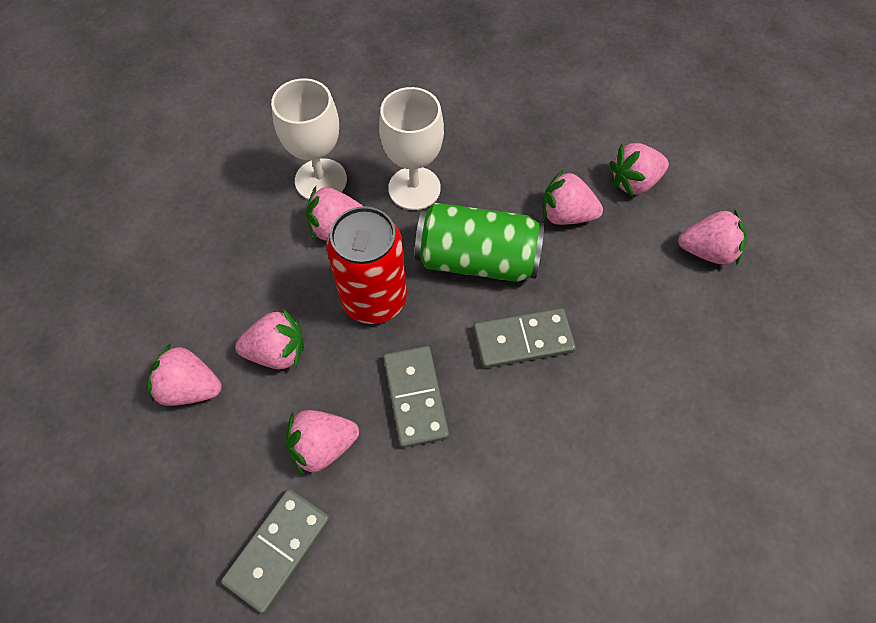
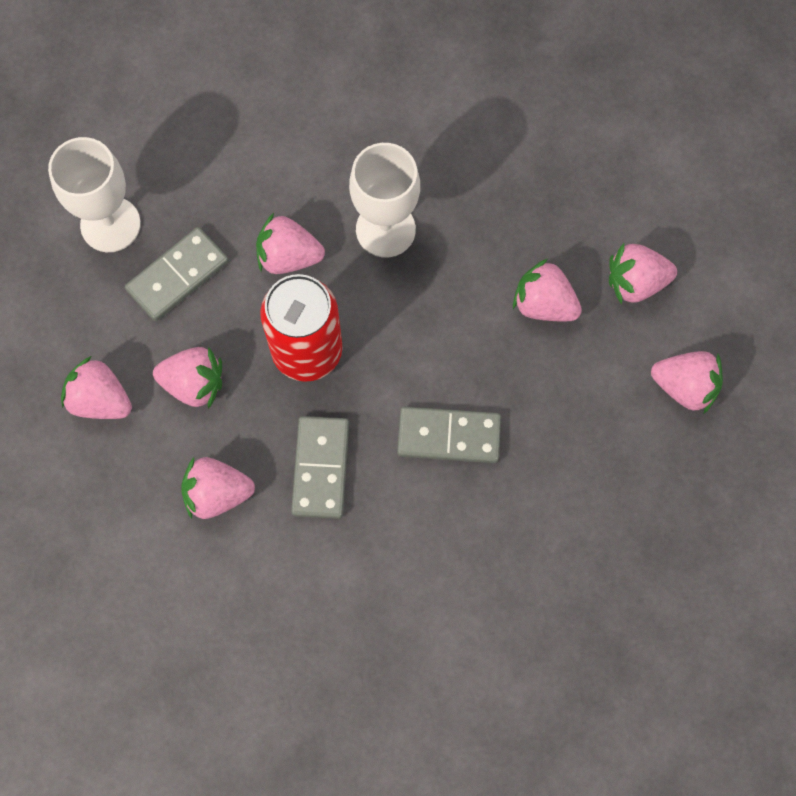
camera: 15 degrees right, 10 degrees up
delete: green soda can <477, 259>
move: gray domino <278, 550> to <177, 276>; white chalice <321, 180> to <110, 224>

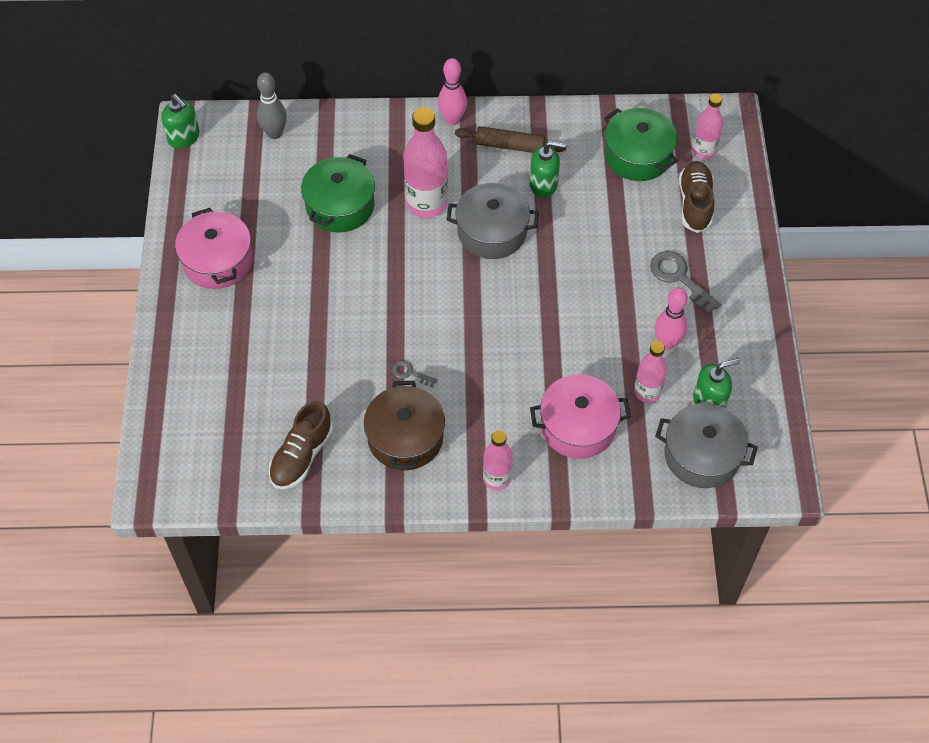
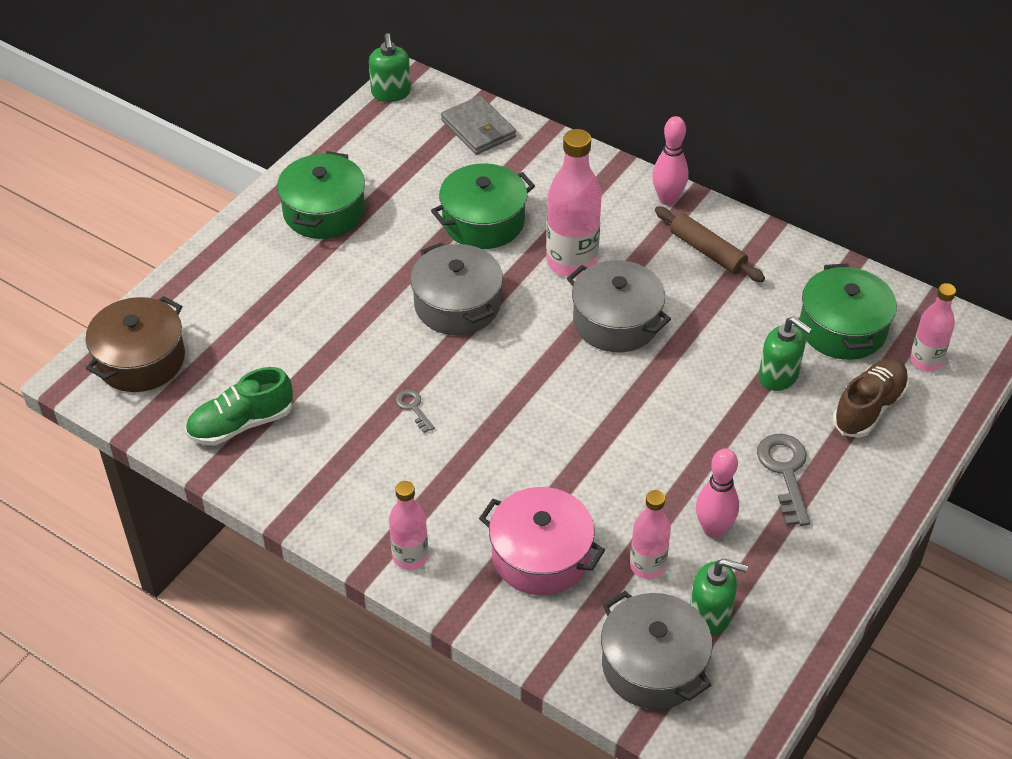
camera: 35 degrees right, 10 degrees down
insert: gray cooking pot <457, 305>
move: russet cooking pot <405, 438> to <140, 360>; green soap pump <543, 185> to <778, 376>
replace: gray skittle <274, 133> to gray wallet <478, 129>
recolor: rosy cooking pot <217, 261> to green cooking pot <324, 211>; russet lace-up shoe <301, 456> to green lace-up shoe <241, 424>

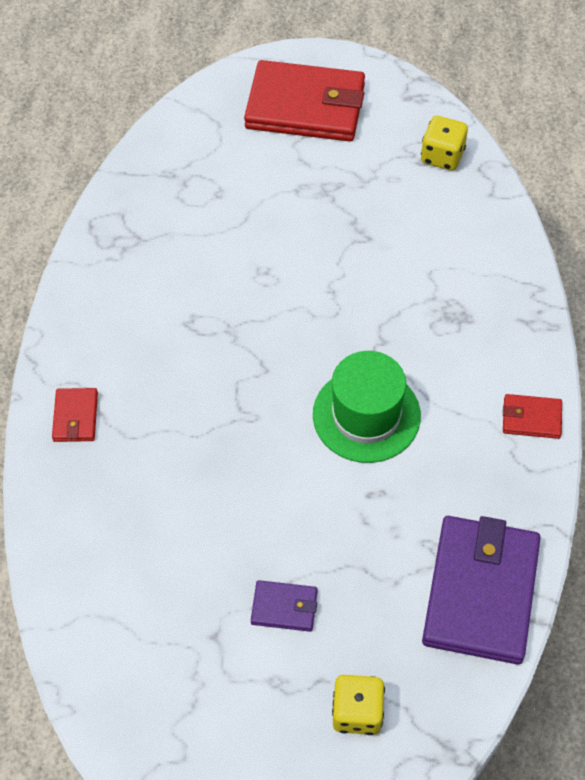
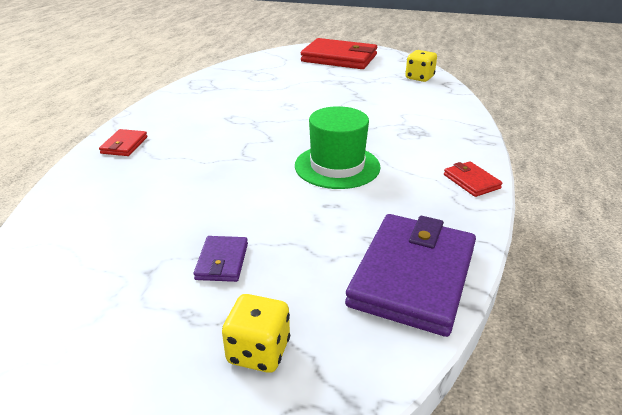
camera: 10 degrees right, 25 degrees down
rotate: purple wallet <284, 607> = <222, 261> 75 degrees clockwise; scarlet wallet <531, 418> = <471, 181> 45 degrees clockwise

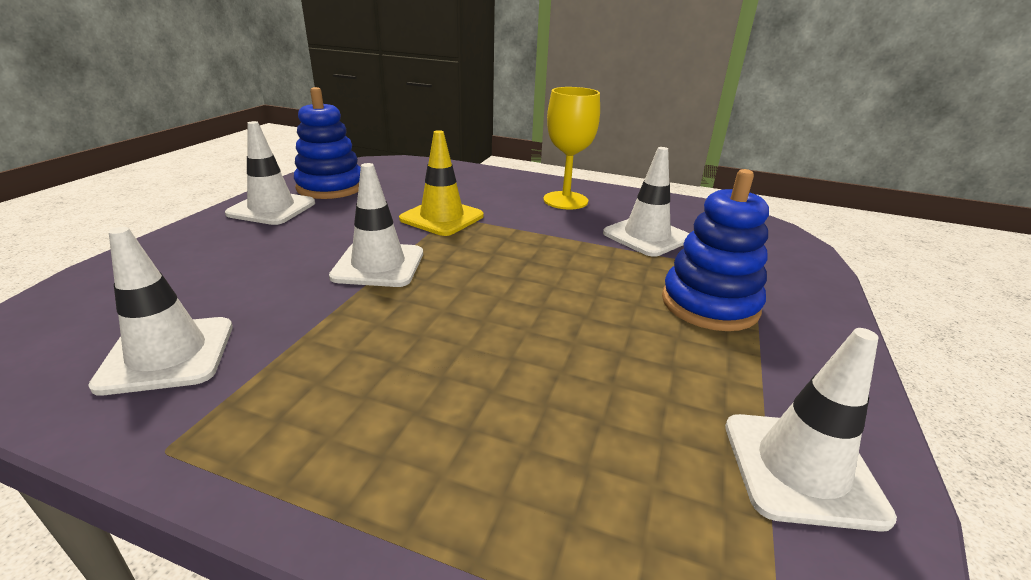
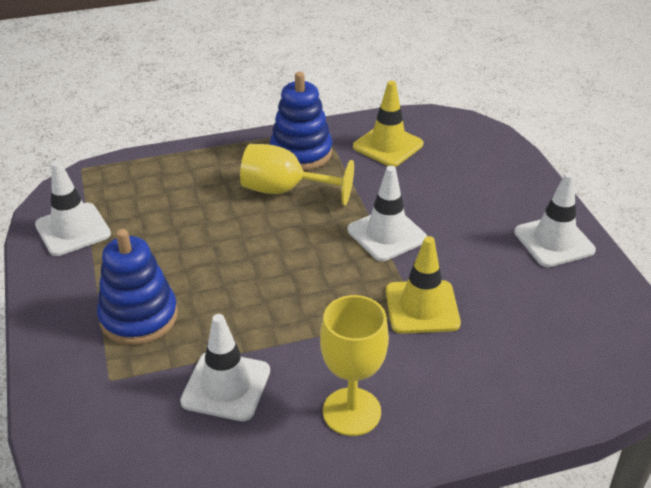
camera: 145 degrees right, 10 degrees up
insert: bright yellow chalice <284, 190>
move: cobalt ring stacker <330, 187> to <301, 152>
recolor: white traffic cone <168, 355> to bright yellow traffic cone <388, 145>

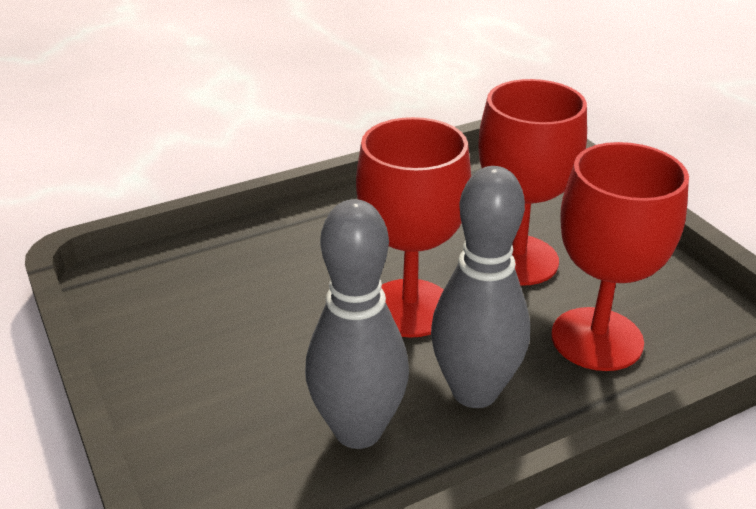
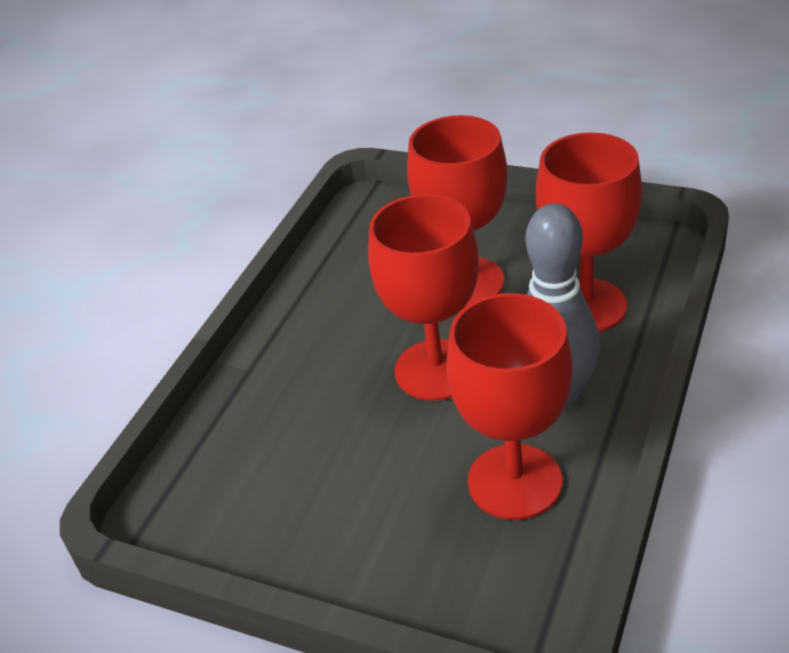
camera: 35 degrees left, 5 degrees up
replace: gray skittle <358, 430> to scarlet chalice <514, 481>

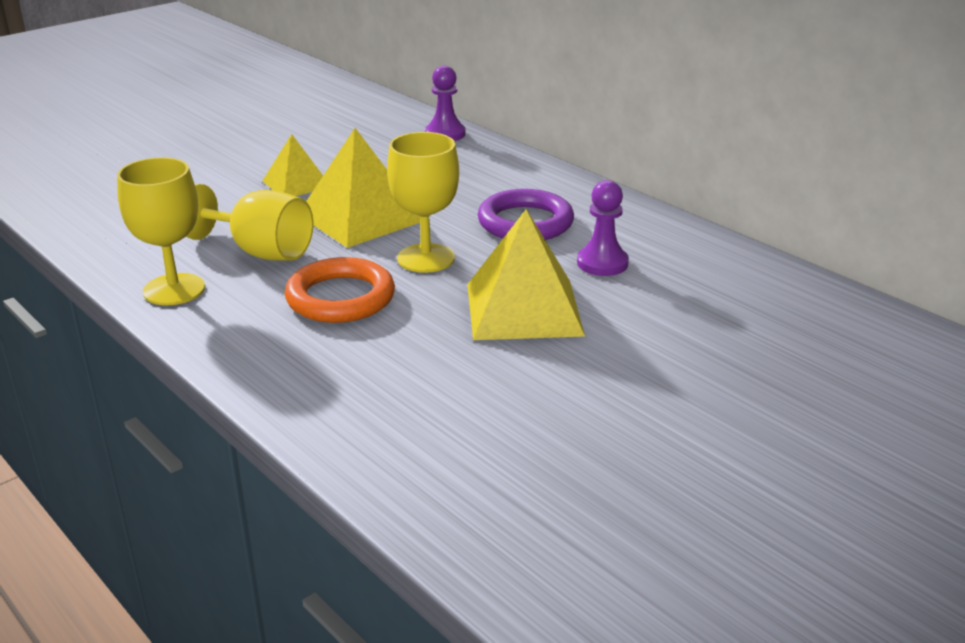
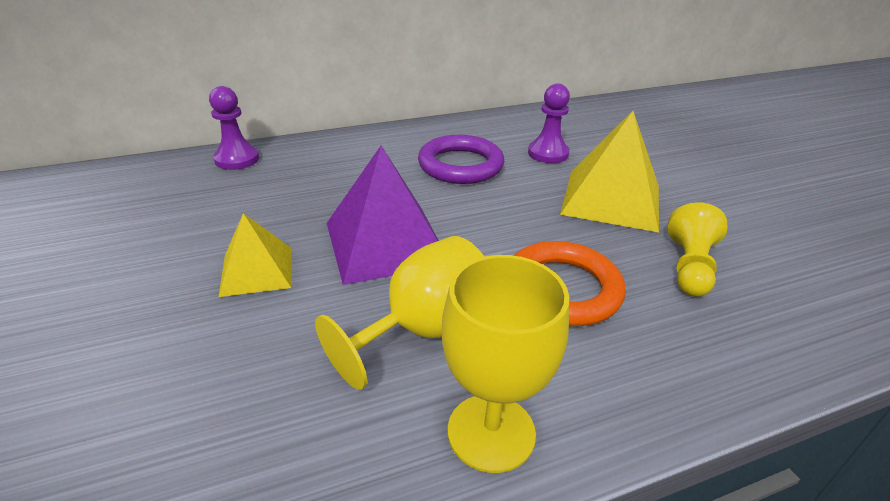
camera: 70 degrees left, 5 degrees up
delete: bright yellow chalice <426, 258>
insert: bright yellow chess pawn <689, 267>
recolor: bright yellow pyramid shape <361, 217> to purple pyramid shape <386, 242>

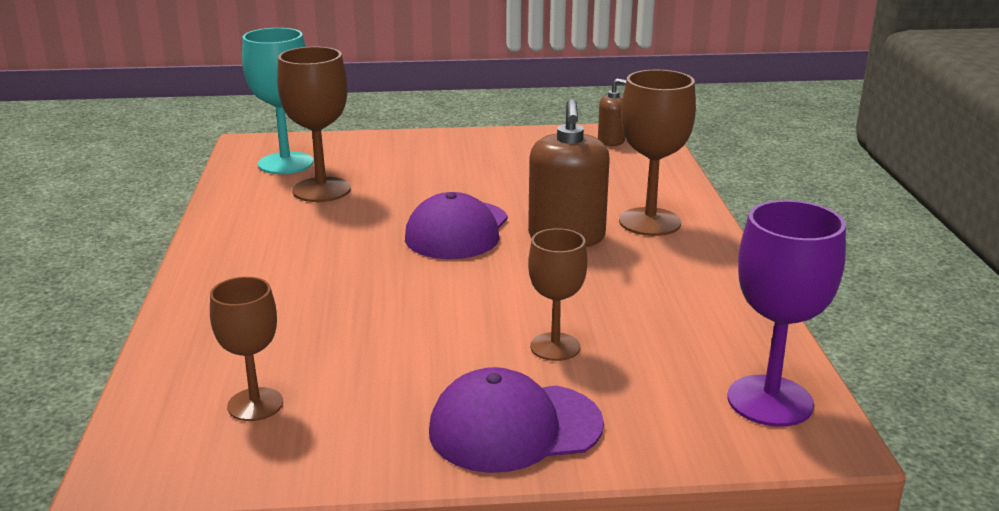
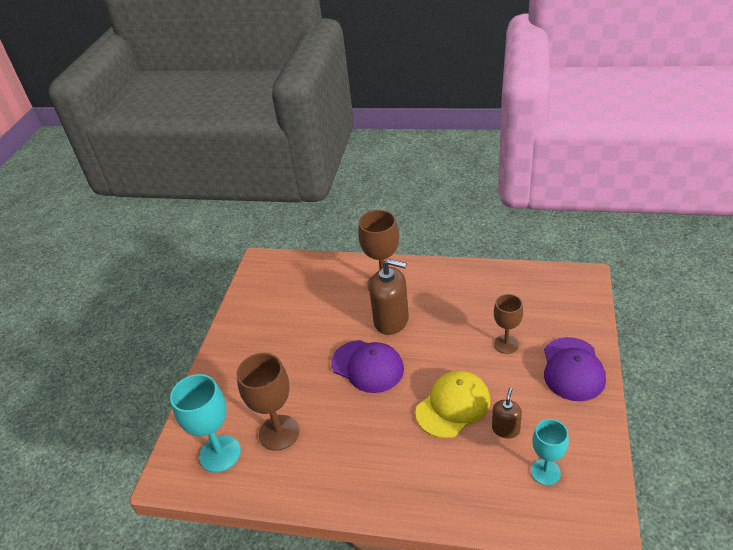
camera: 70 degrees left, 15 degrees up
delete: purple chalice <770, 401>
insert: bright yellow cap <453, 406>
move: russet soap pump <611, 141> to <505, 429>
recolor: russet chalice <255, 404> to teal chalice <545, 472>

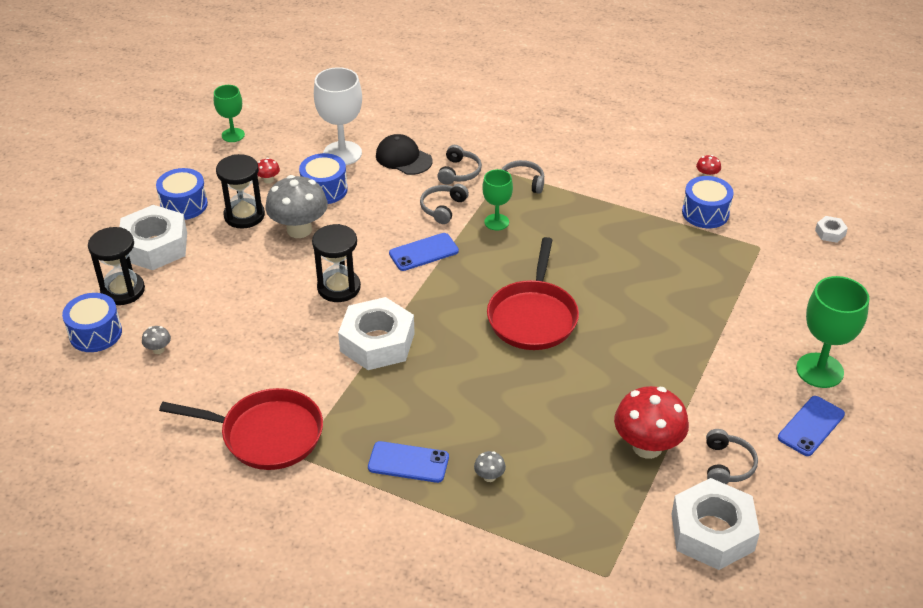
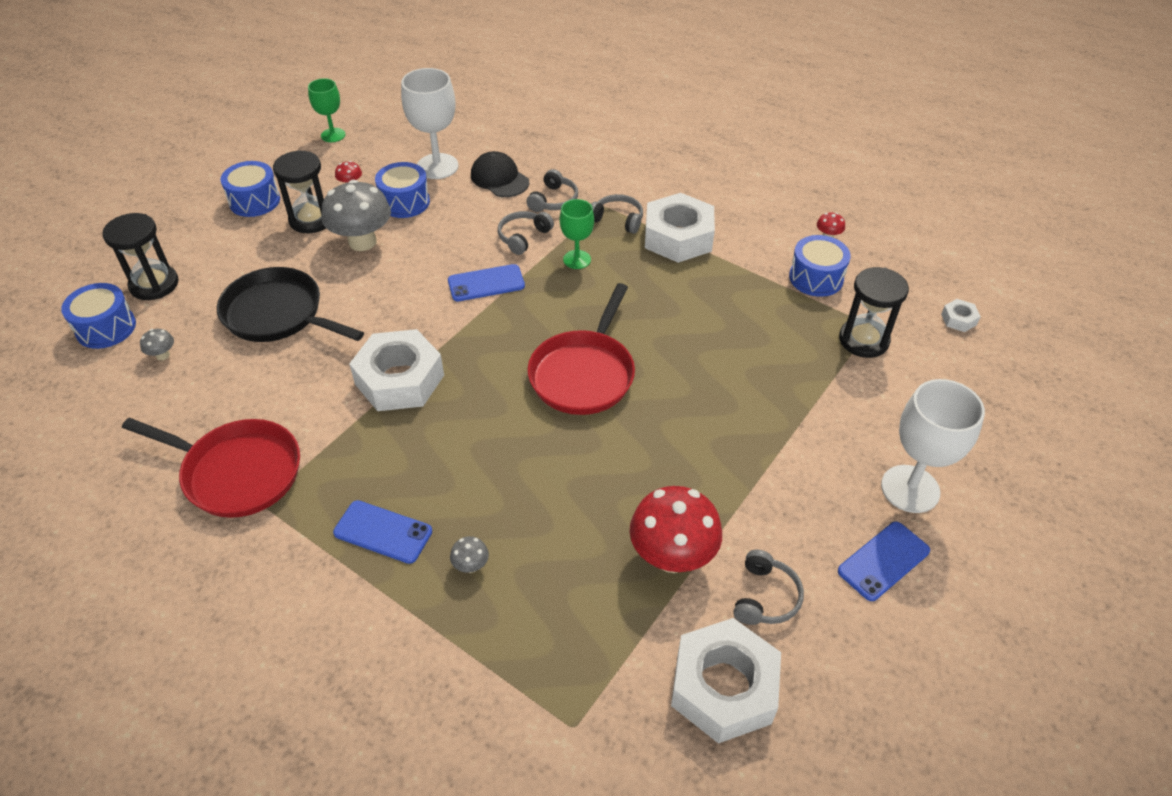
camera: 10 degrees right, 5 degrees up
insert: ebony skillet <278, 314>
move: white hexagon nut <155, 246> to <678, 237>; ebony sandglass <339, 288> to <863, 340>
recolor: green chalice <819, 370> to white chalice <910, 489>

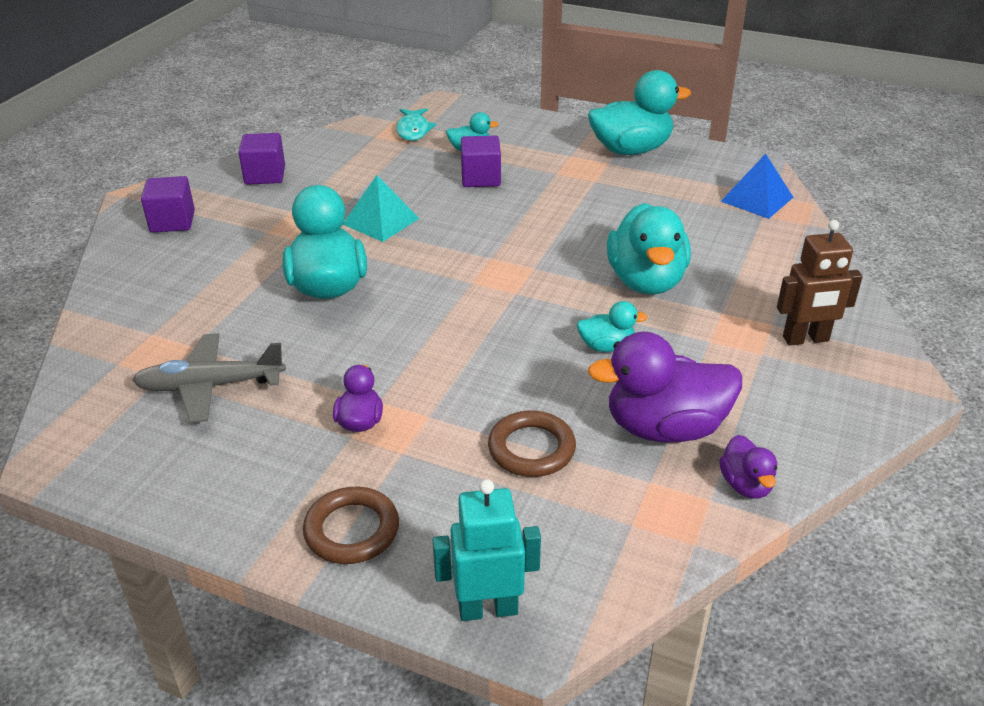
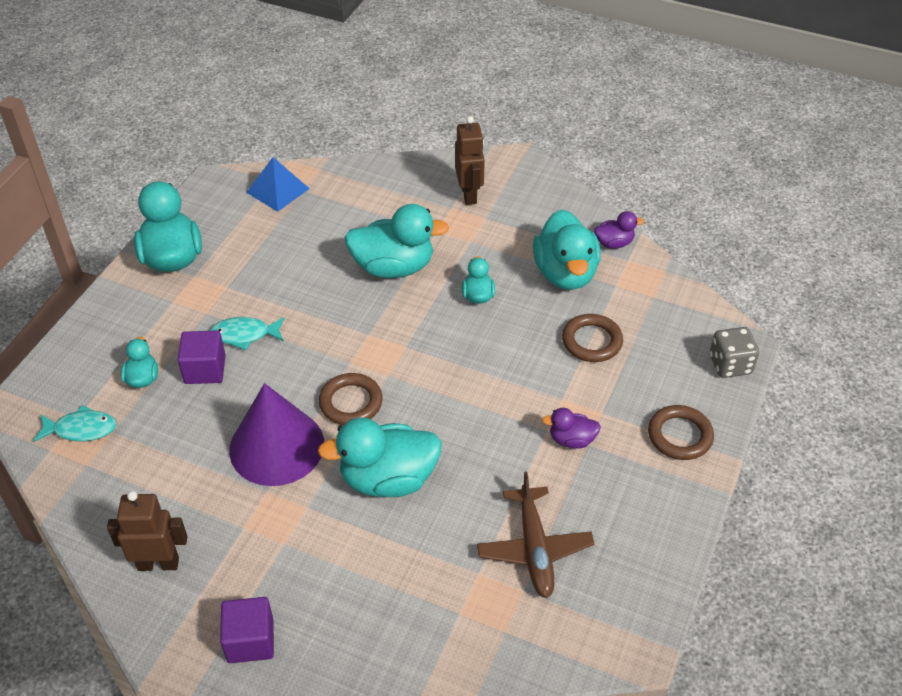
camera: 90 degrees left, 10 degrees up
insert: teal fish <244, 335>; russet ring <351, 402>
replace: purple cube <265, 175> to russet toy robot <158, 563>; teal pyramid shape <381, 221> to purple cone shape <276, 446>; teal toy robot <488, 609> to gray game die <730, 364>
recolor: gray plane <211, 386> to russet plane <534, 548>; purple rubber duck <665, 428> to teal rubber duck <565, 273>

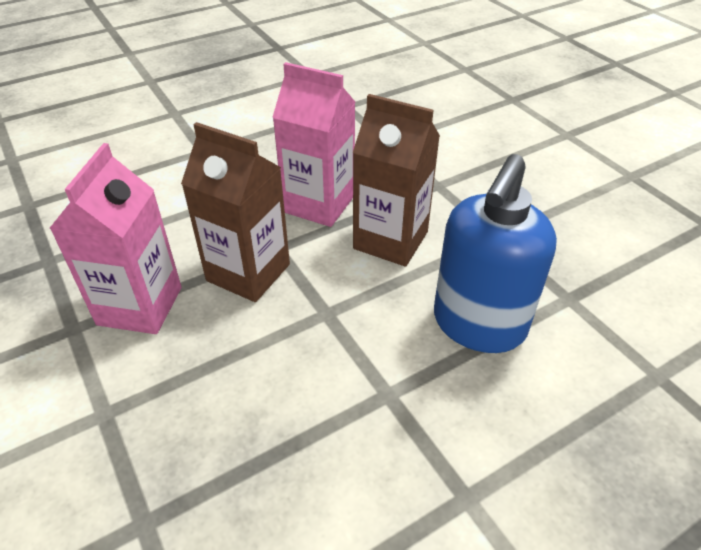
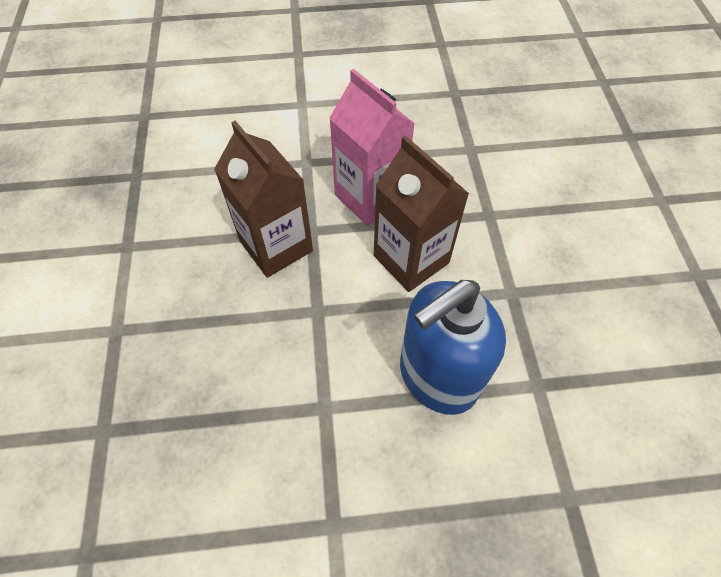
camera: 25 degrees right, 15 degrees up
delete: rosy juice carton <140, 306>

